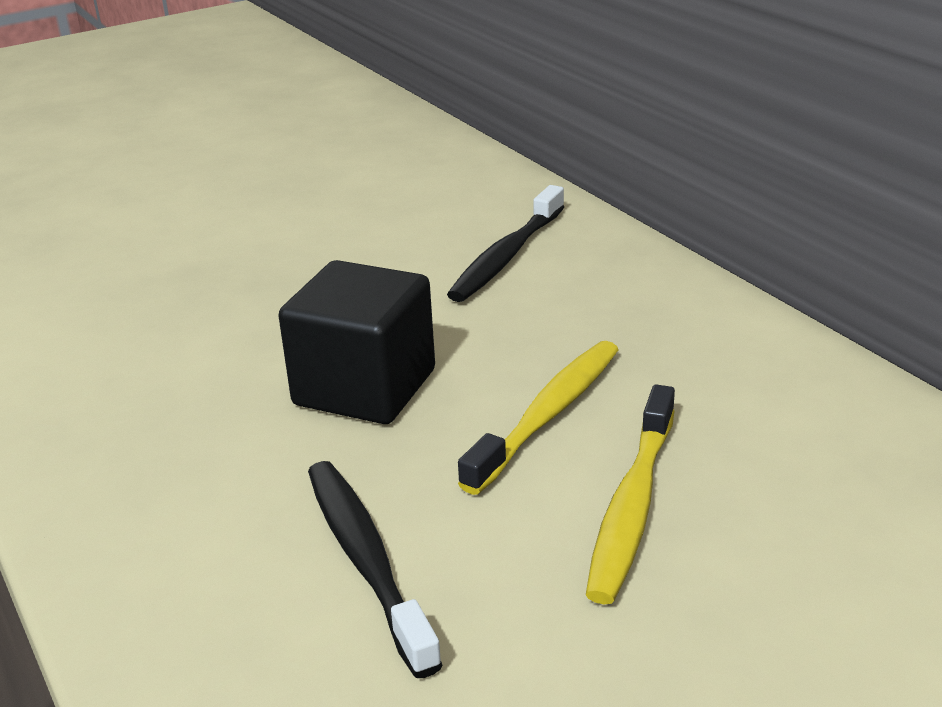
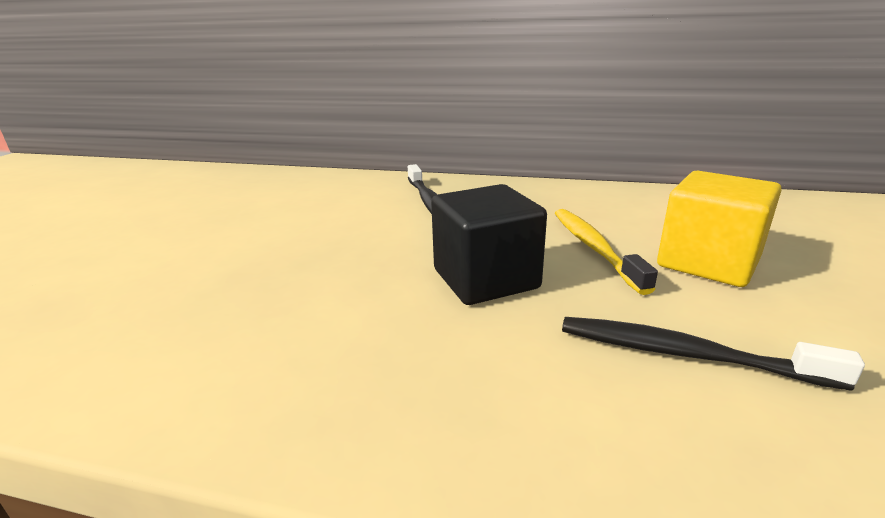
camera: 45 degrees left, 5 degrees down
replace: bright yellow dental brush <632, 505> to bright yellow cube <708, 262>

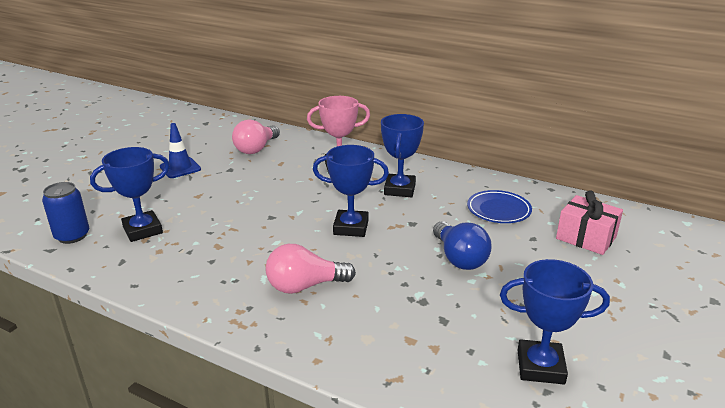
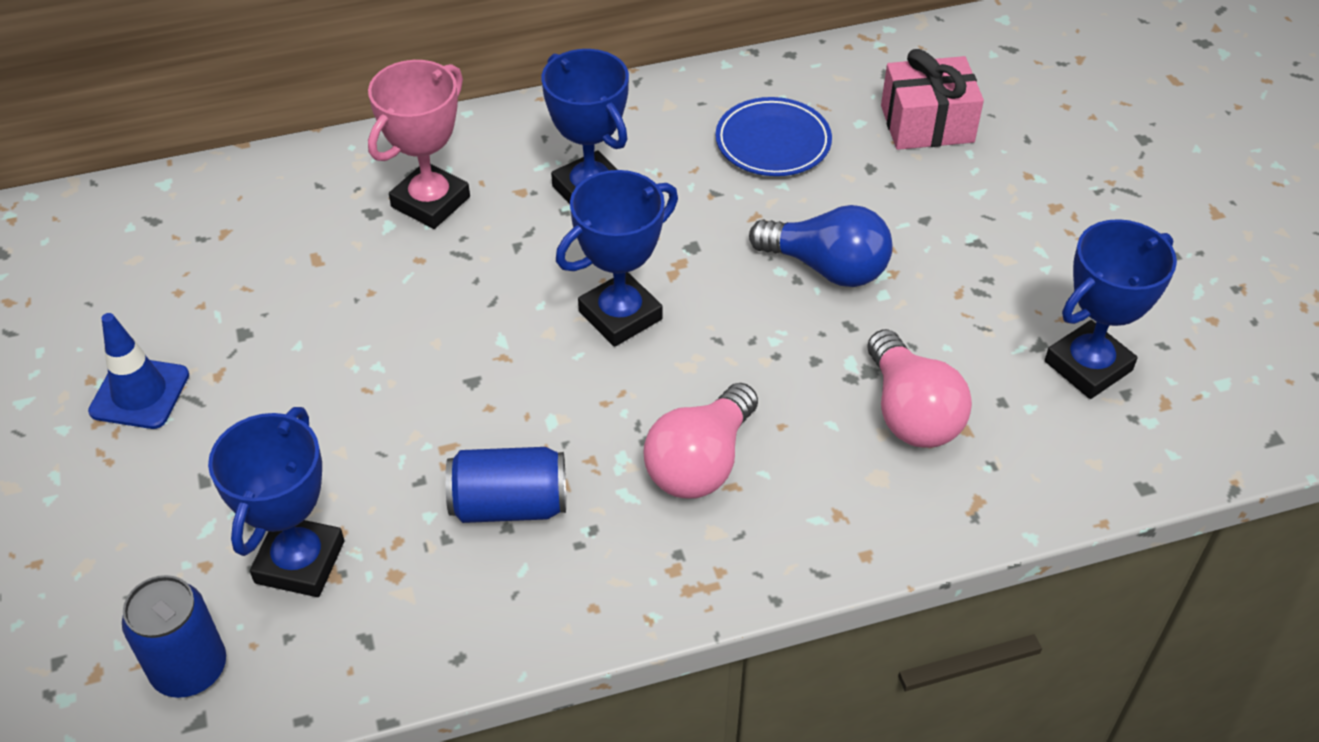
camera: 45 degrees left, 20 degrees up
insert: cobalt soda can <509, 505>
move: rosy light bulb <256, 149> to <911, 412>

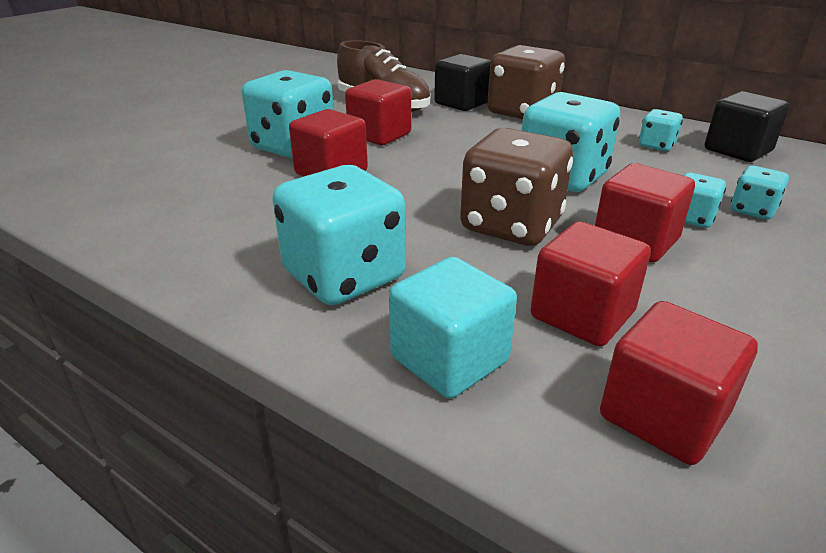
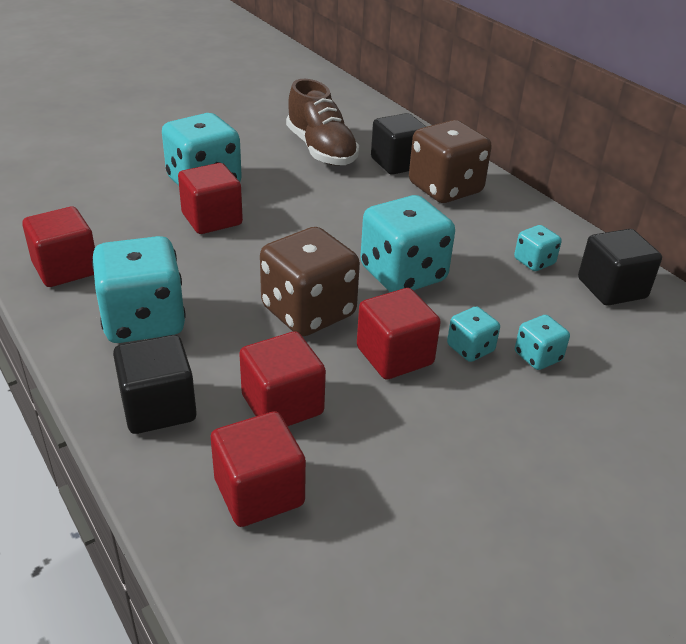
camera: 20 degrees right, 5 degrees up
move: scarlet cube <379, 135> to <66, 269>
recolor: teal cube <449, 359> to ebony cube <158, 407>

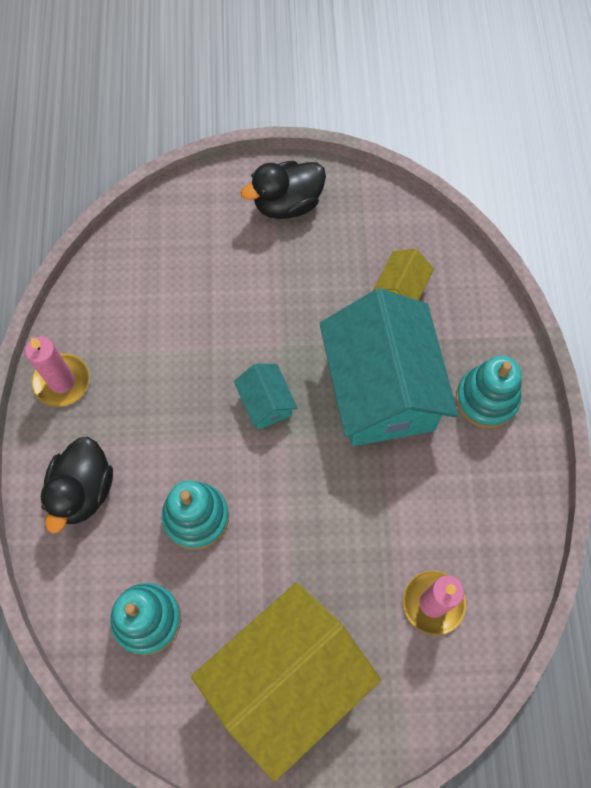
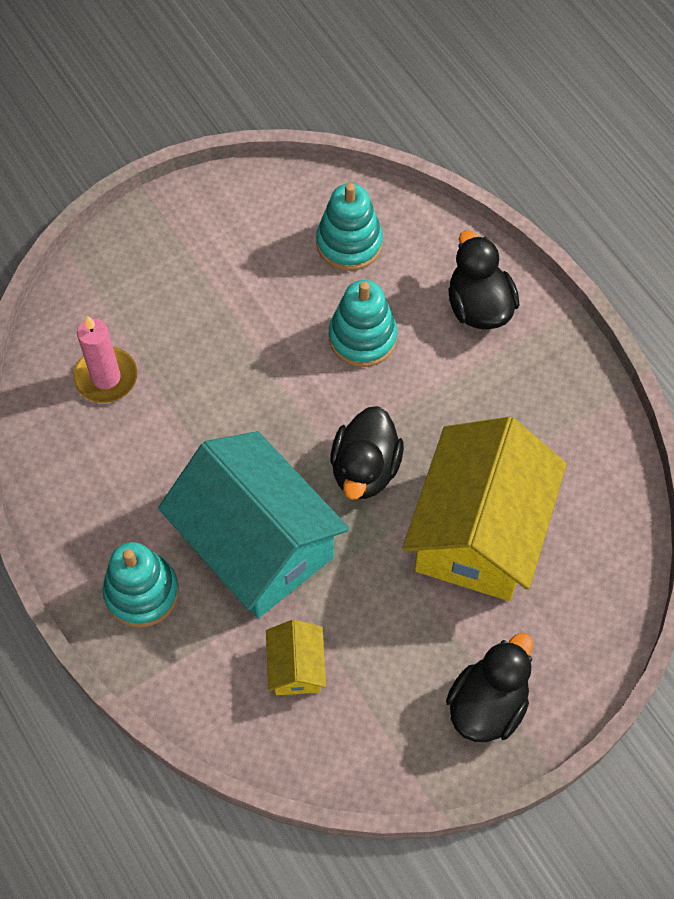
camera: 150 degrees right, 5 degrees down
delete: rosy wax candle <62, 381>
move: bright yellow house <286, 680> to <479, 532>
replace: teal house <266, 403> to ebony rubber duck <365, 469>

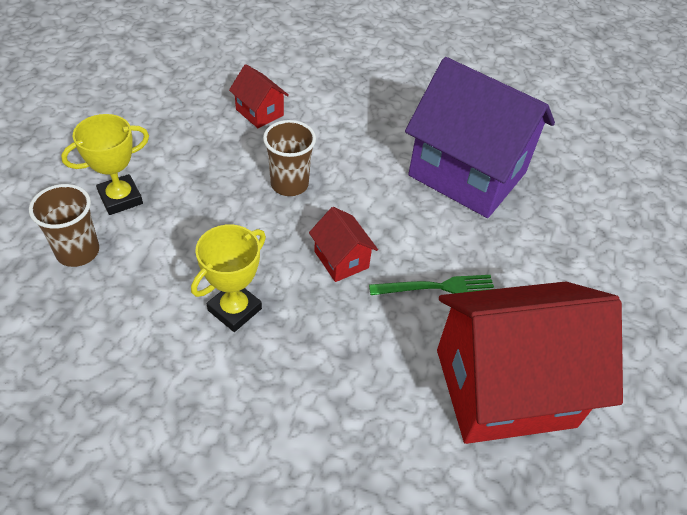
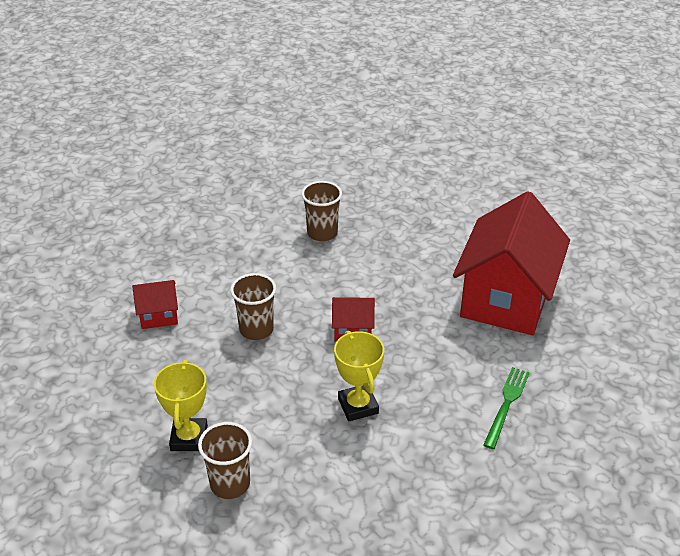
camera: 55 degrees left, 10 degrees down
move: green dinner fork <437, 287> to <506, 404>
replace: purple house <467, 174> to russet tumbler <322, 233>

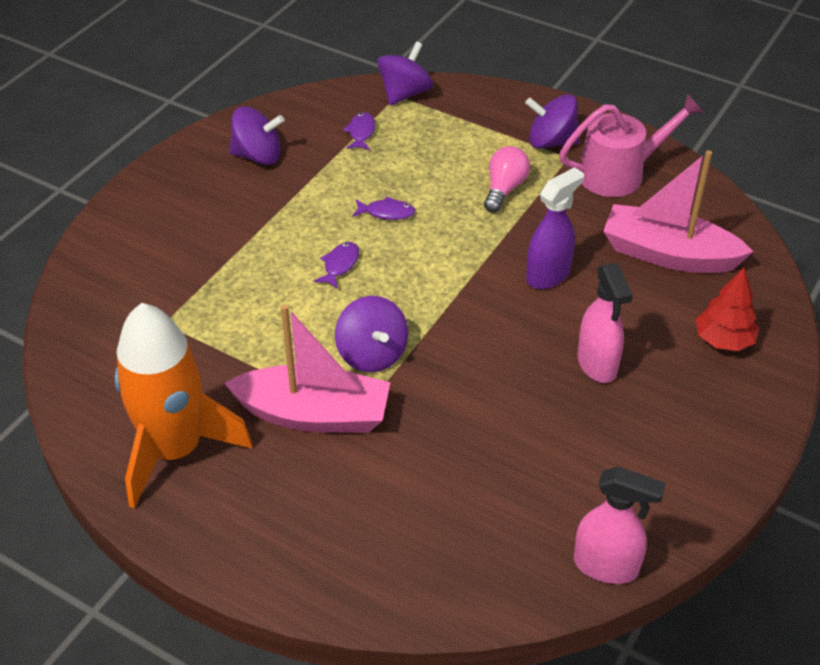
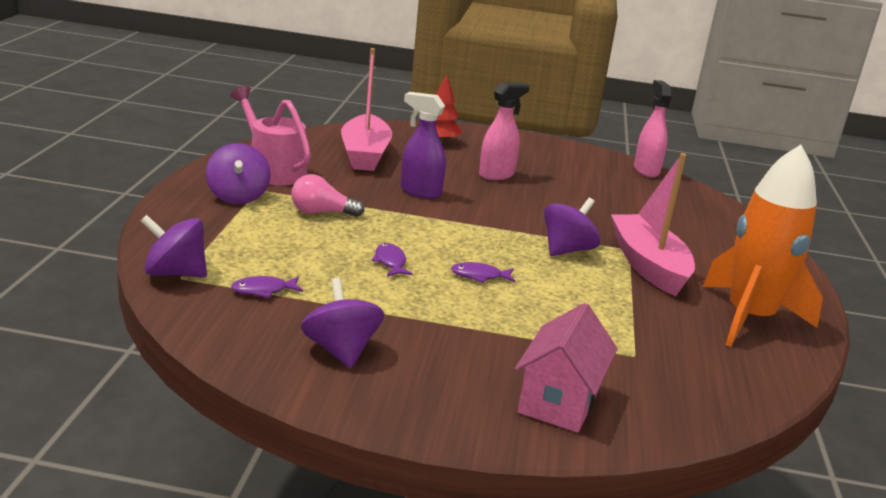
camera: 115 degrees left, 20 degrees down
insert: rosy house <559, 401>

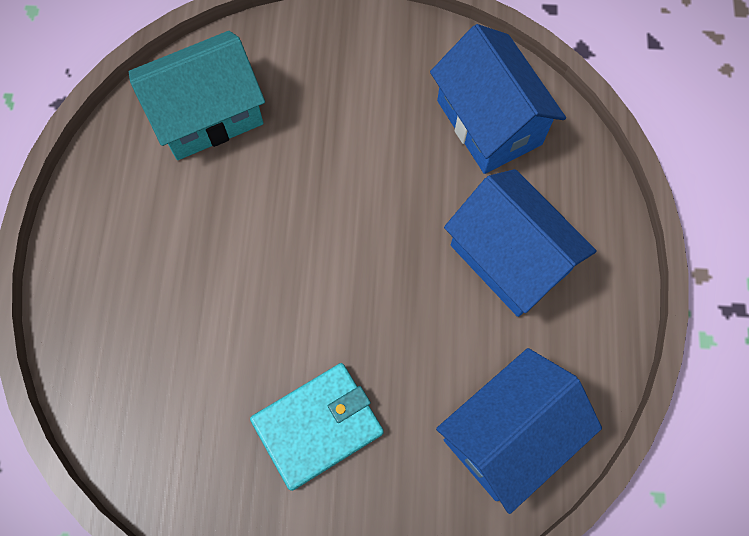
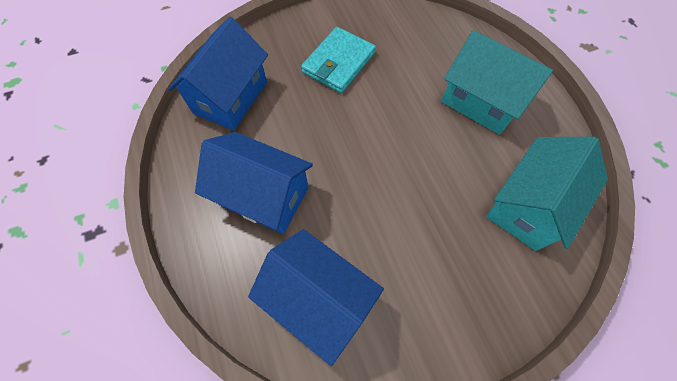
camera: 155 degrees right, 5 degrees down
insert: teal house <480, 102>

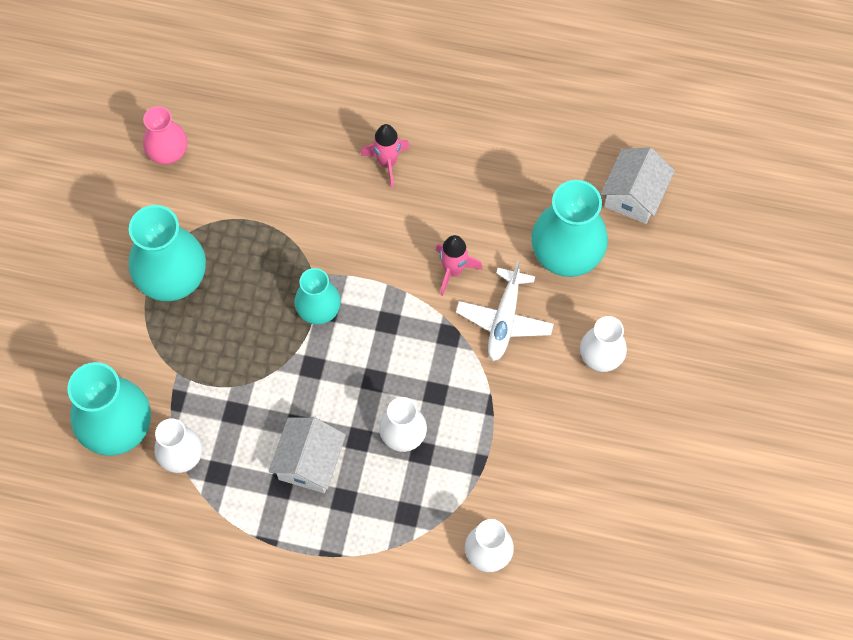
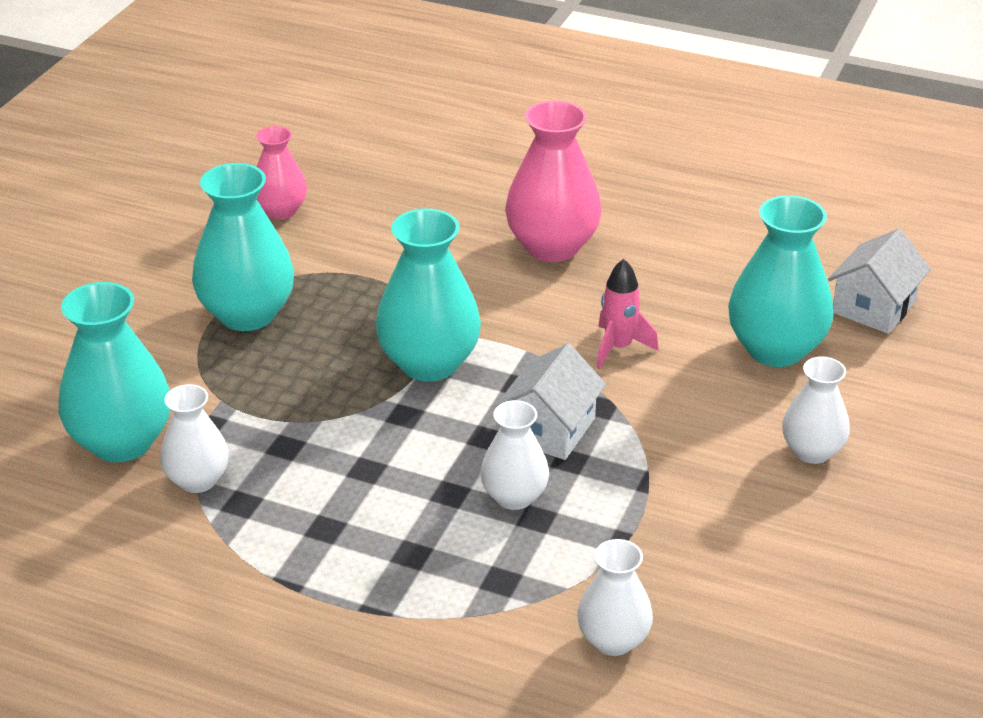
camera: 10 degrees right, 30 degrees down
delete: white plane <504, 320>
move: white house <309, 462> to <550, 429>
replace: rosy rocket <387, 163> to rosy flower vase <552, 246>
resize: teal flower vase <319, 310> = <429, 363> x1.66

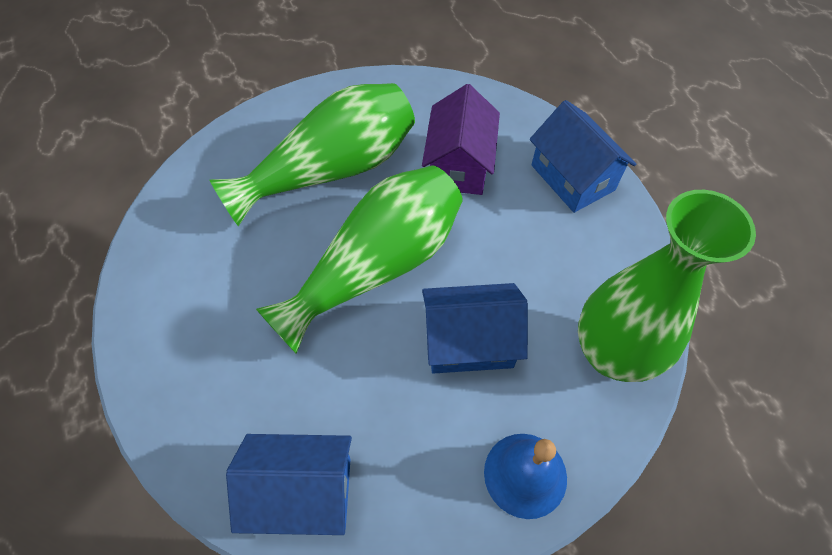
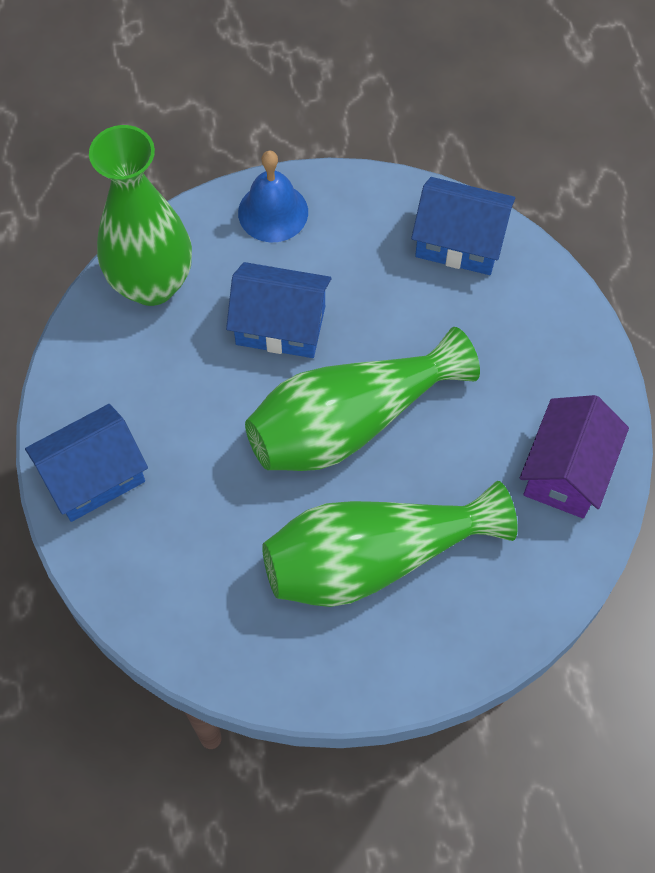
camera: 165 degrees left, 5 degrees up
move: purple house <459, 165> to <567, 471>
rotate: cobalt house <572, 177> = <94, 477> 75 degrees clockwise

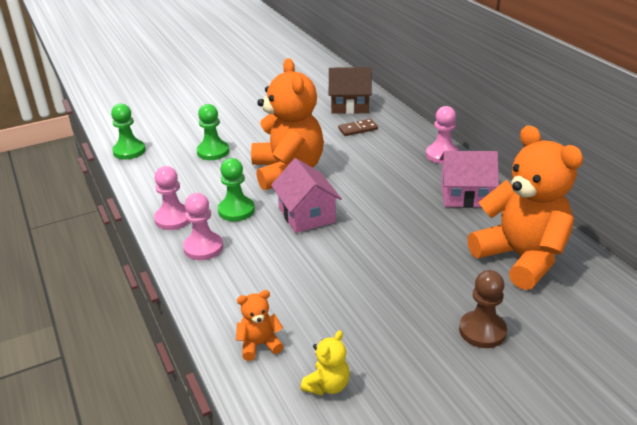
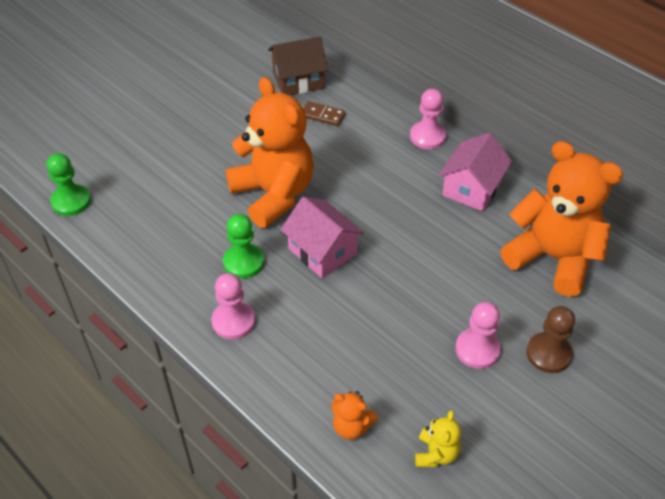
camera: 20 degrees left, 15 degrees up
delete: green chess pawn <213, 152>
move: rosy chess pawn <173, 219> to <477, 349>
rotate: orange stuffed bear <259, 345> = <351, 426> 120 degrees counterclockwise; russet domino <358, 129> = <323, 115> 60 degrees clockwise; rosy house <465, 195> = <472, 188> 45 degrees counterclockwise

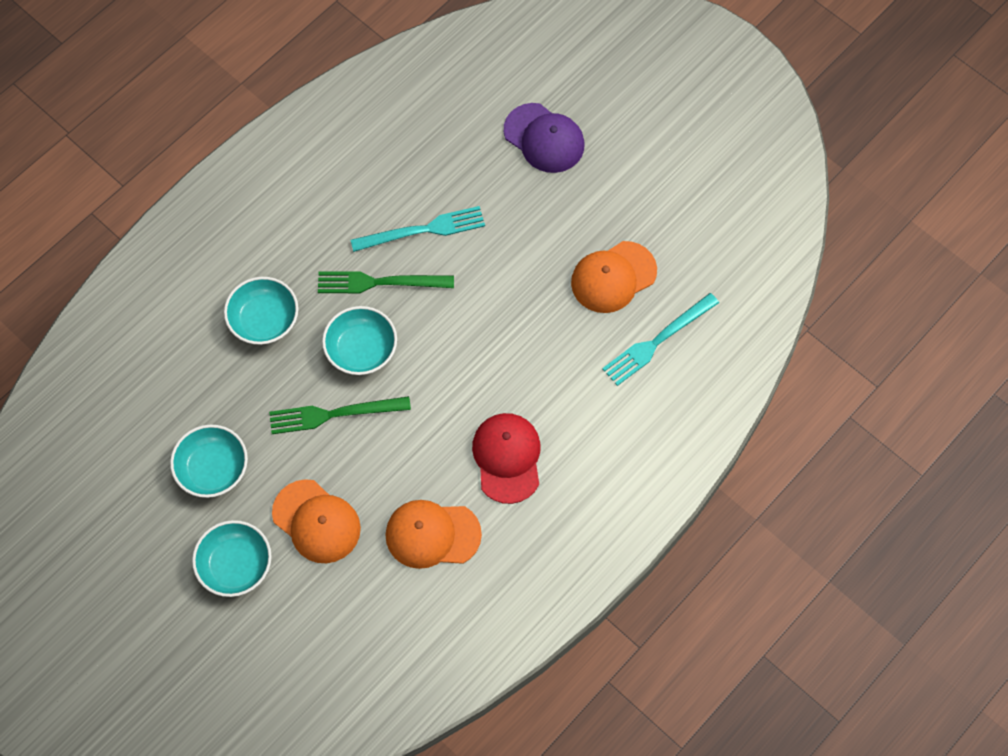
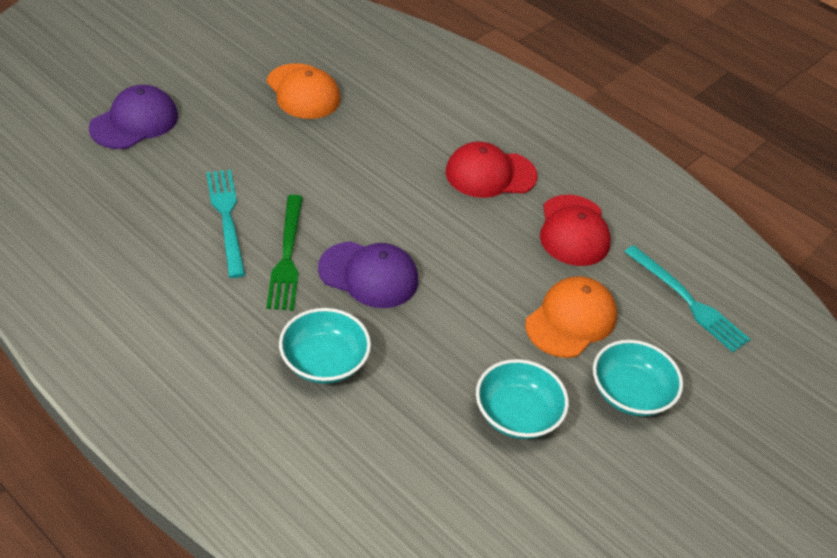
camera: 95 degrees left, 20 degrees down
delete: green dinner fork <334, 414>
move: teal dinner fork <657, 341> to <687, 301>
replace: teal bowl <361, 350> to purple cap <369, 275>
recolor: orange cap <432, 534> to scarlet cap <573, 231>

